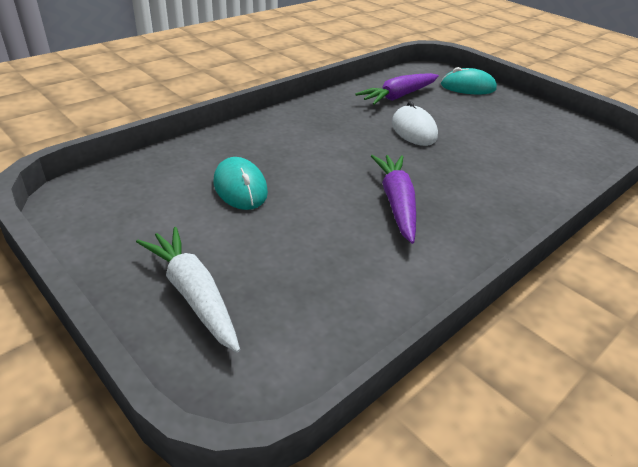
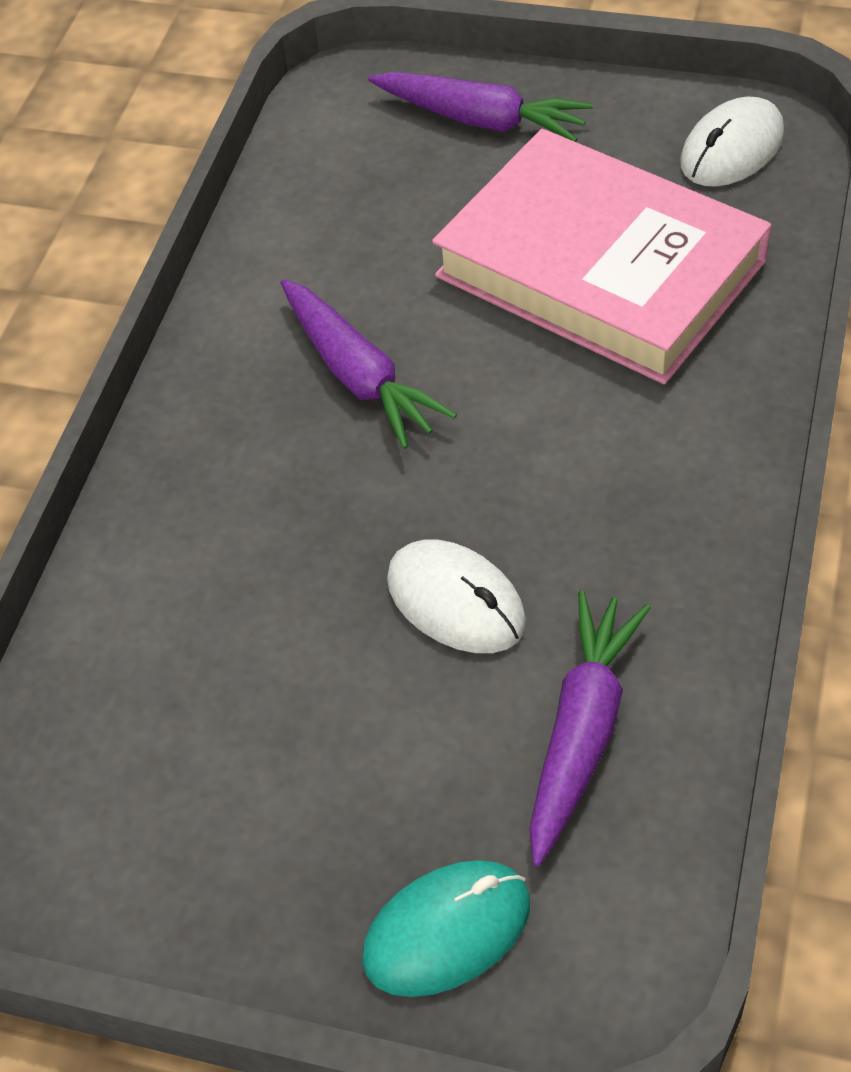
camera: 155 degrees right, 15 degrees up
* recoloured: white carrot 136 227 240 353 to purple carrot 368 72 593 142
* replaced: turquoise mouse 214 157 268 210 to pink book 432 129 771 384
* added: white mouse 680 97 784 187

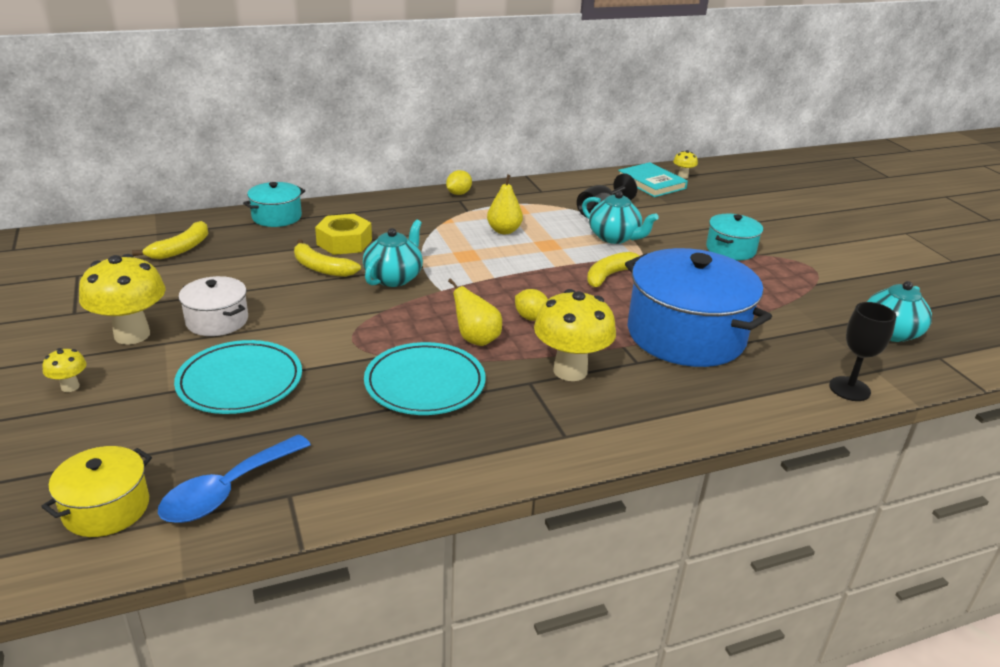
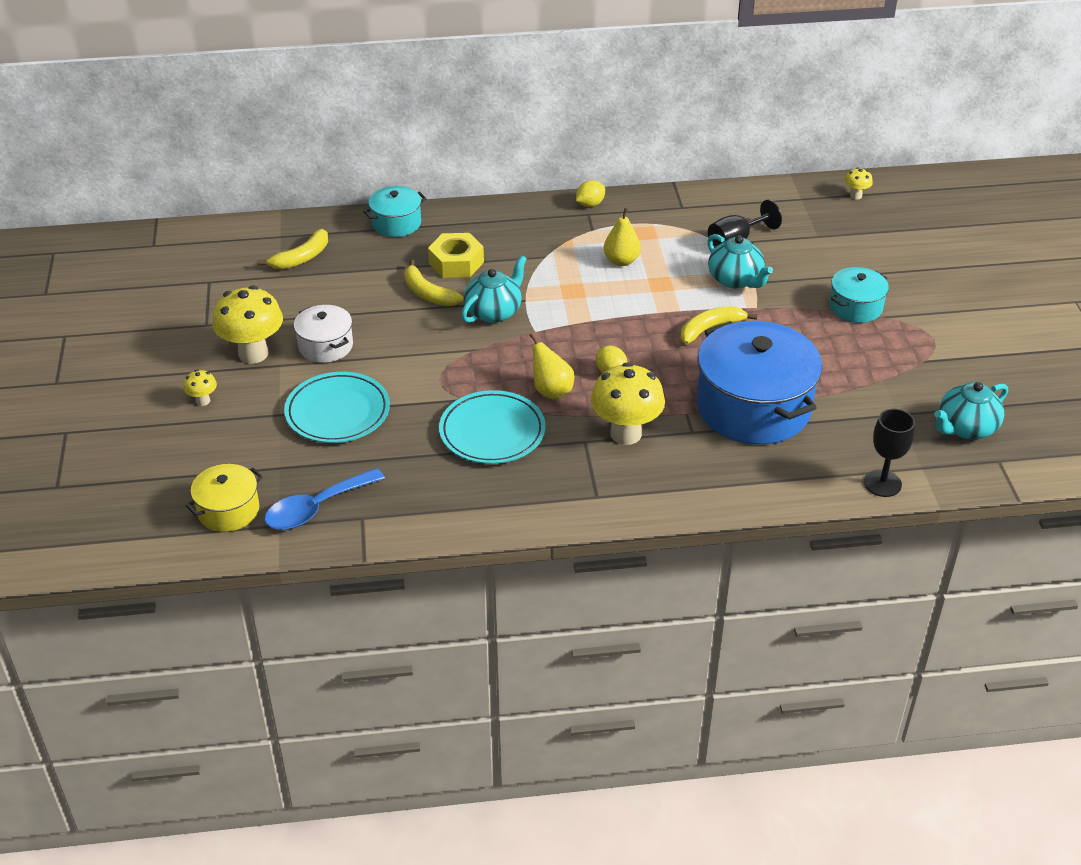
camera: 15 degrees right, 10 degrees up
* removed: turquoise book 618 162 688 197

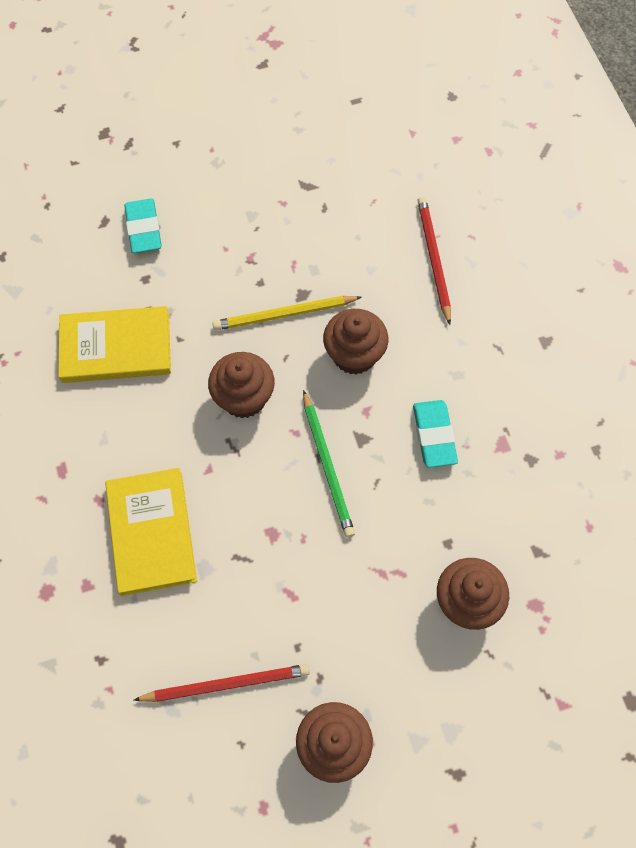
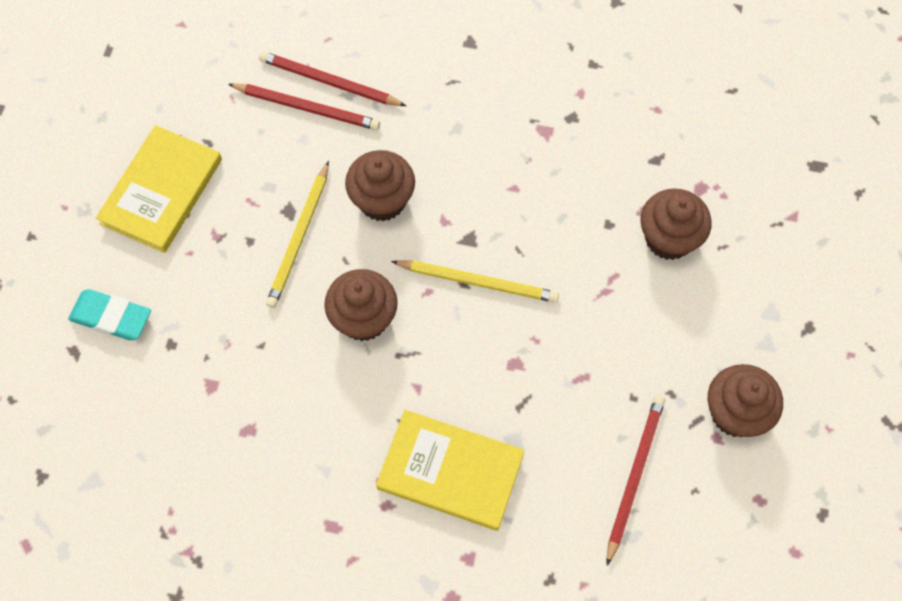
camera: 60 degrees left, 0 degrees up
* moved: yellow book 58 306 171 383 to 96 125 222 253
* recoloured: green pencil 303 390 355 538 to yellow pencil 391 260 559 303
* removed: turquoise eraser 413 400 458 468
* added: red pencil 228 83 380 130

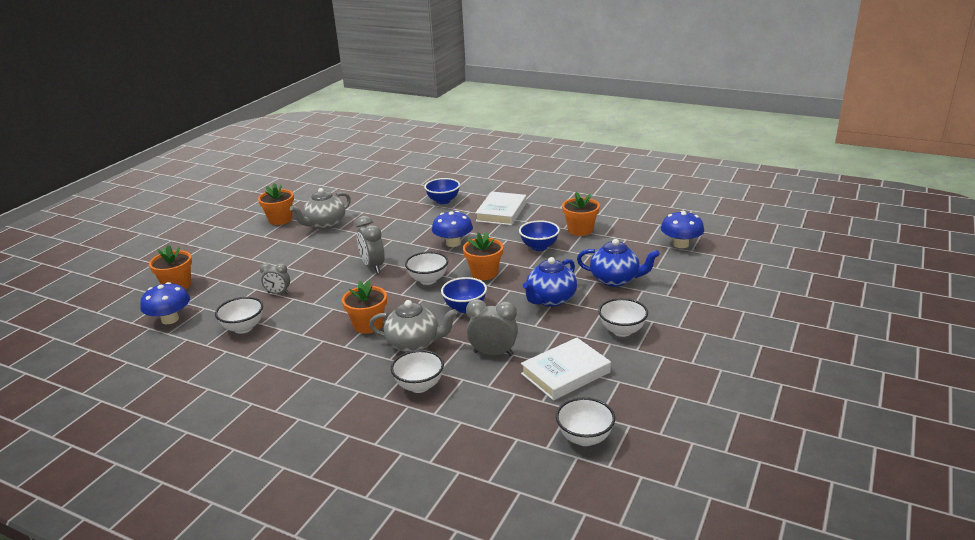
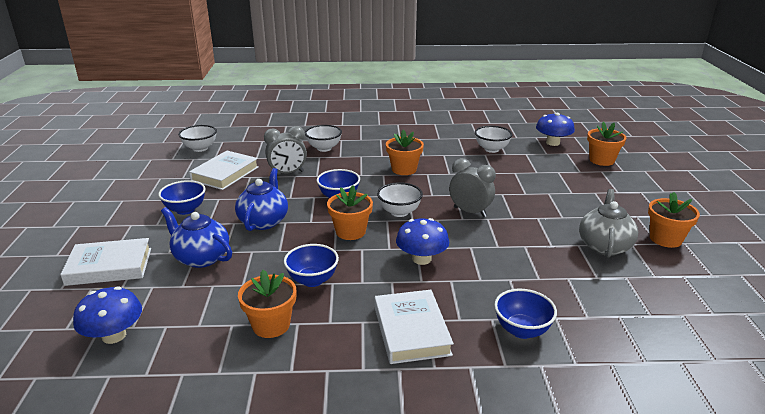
camera: 150 degrees right, 0 degrees up
* removed: grey clock 260 263 290 294
* removed: grey teapot 369 300 457 352
* turned: blue teapot 577 239 660 287 = 161 207 232 268 45 degrees clockwise
* recoloured: white bowl 598 298 648 337 to blue bowl 158 180 206 215
* added: white book 60 238 151 286

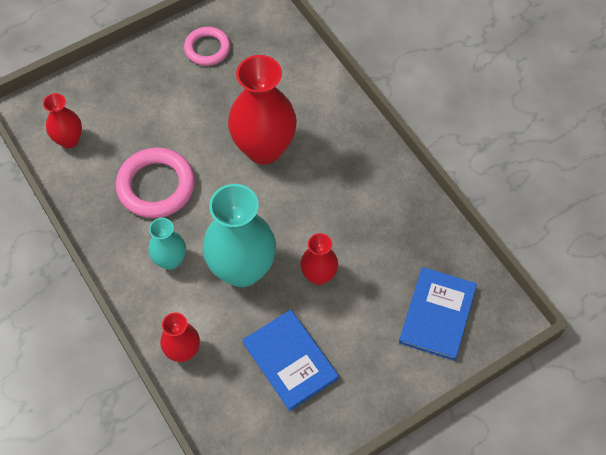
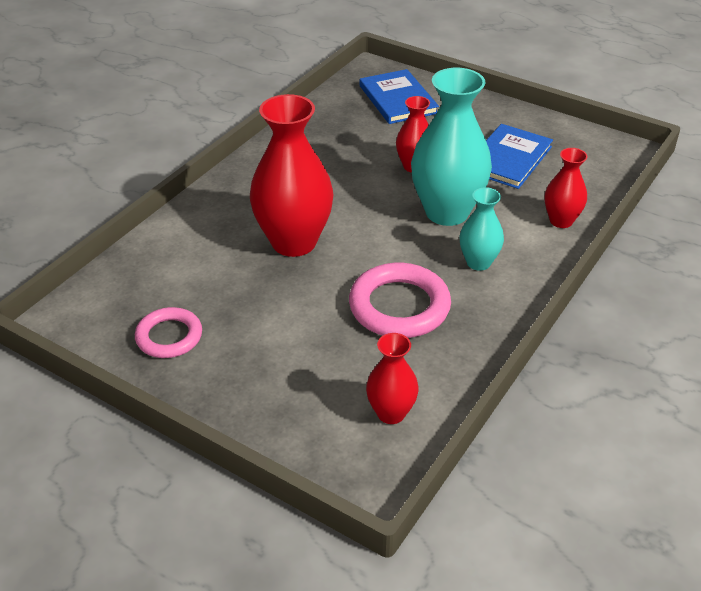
camera: 115 degrees left, 20 degrees down
* turned: blue book 399 267 477 361 = 360 69 439 124 75 degrees clockwise

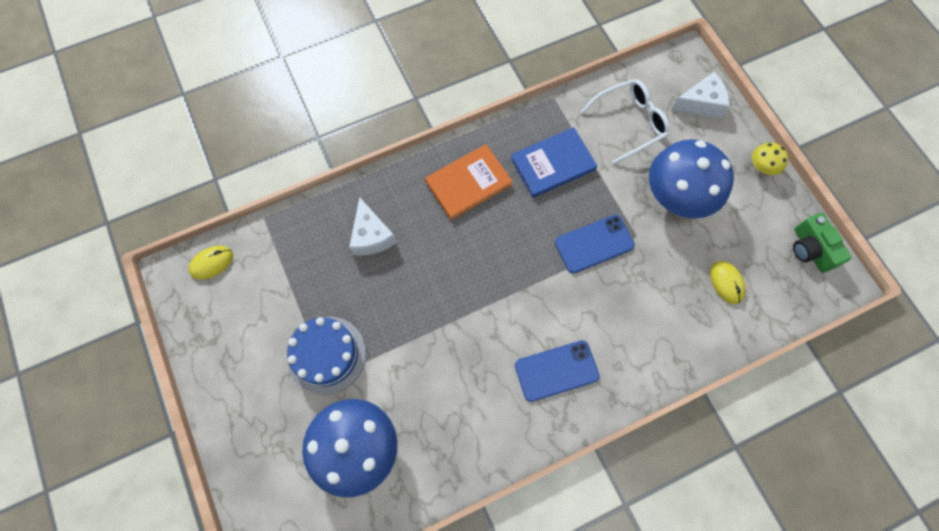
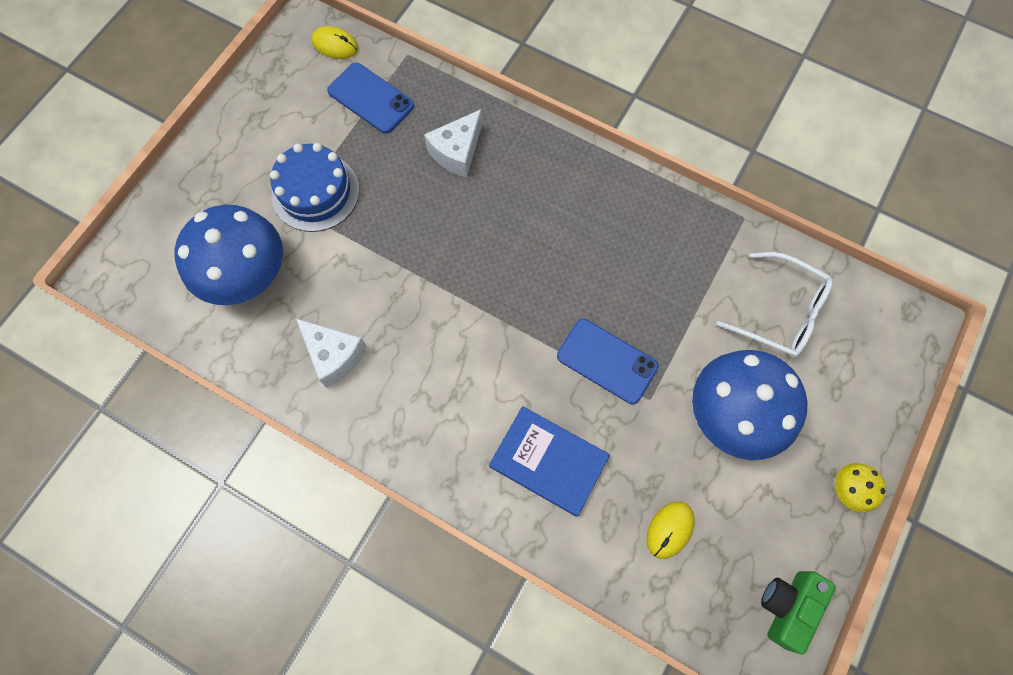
camera: 55 degrees right, 0 degrees up
* removed: orange book 425 144 513 220
* moved: blue book 511 127 597 198 to 489 406 610 517
* moved: blue phone 515 340 600 402 to 327 63 414 134
* moved: white cheese 671 72 729 118 to 296 318 367 388

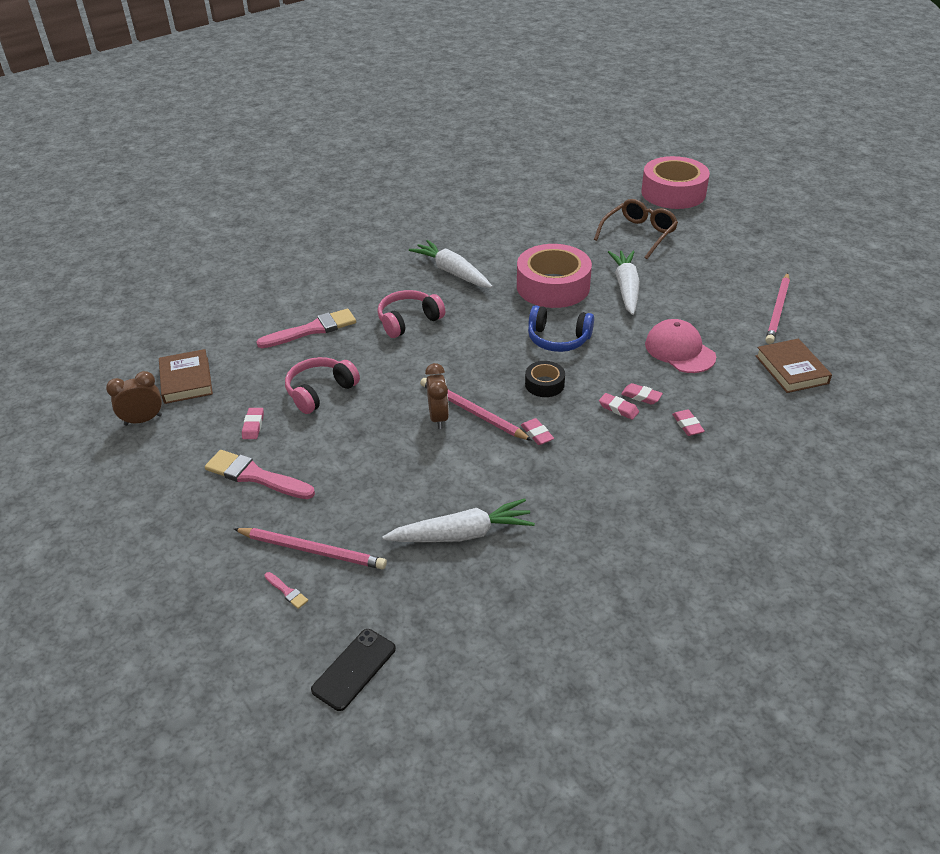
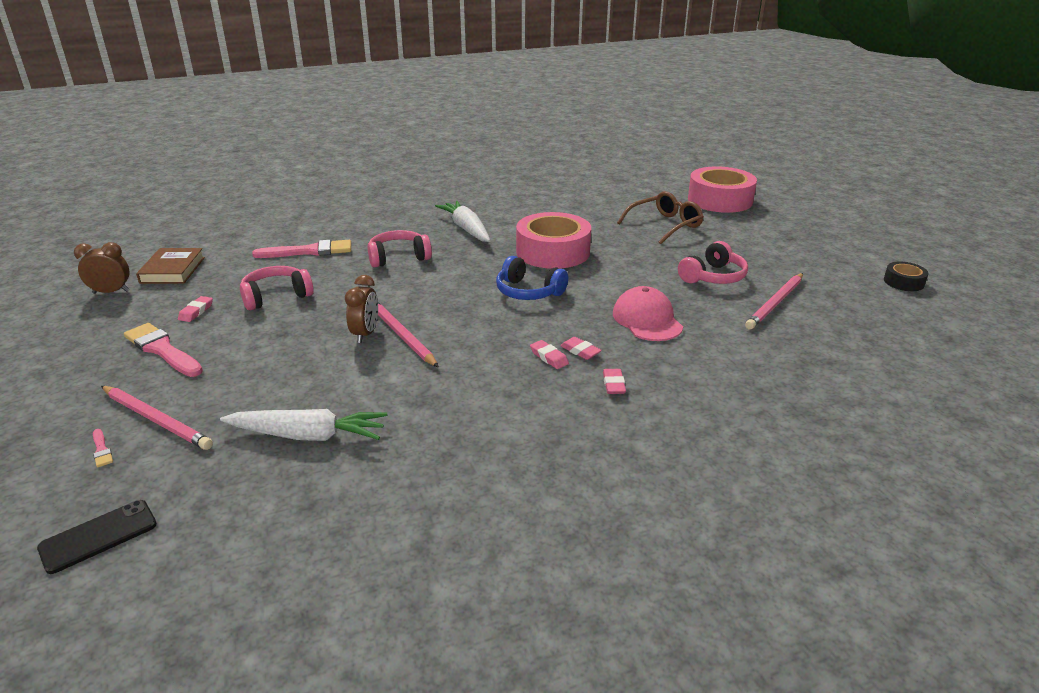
camera: 15 degrees right, 10 degrees down
* removed: pink eraser 521 418 554 445
* moved: black tape 525 361 565 397 to 884 261 929 291
* removed: white carrot 608 251 640 315
* removed: brown book 756 338 832 393
* added: pink headphones 678 241 748 284

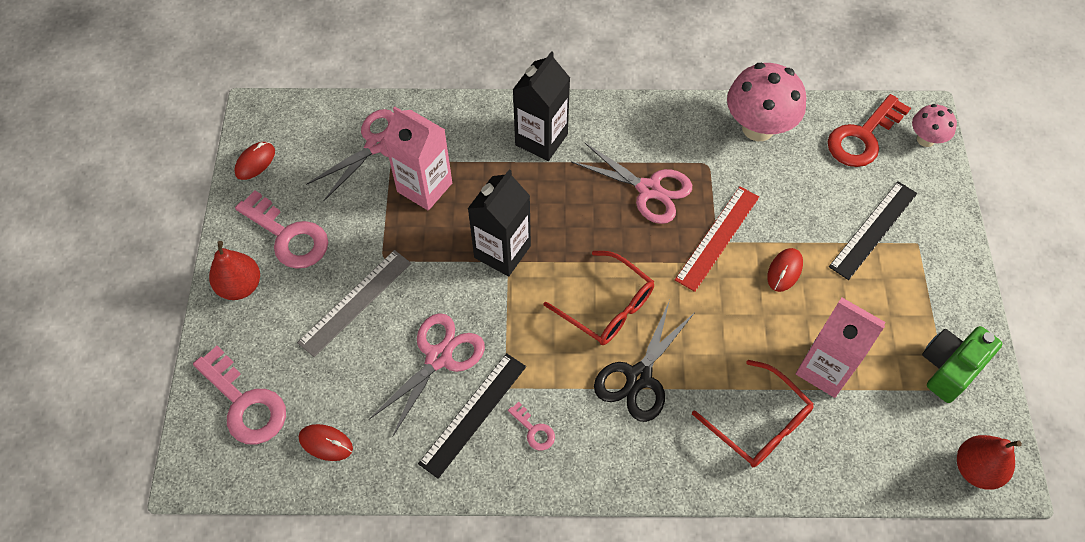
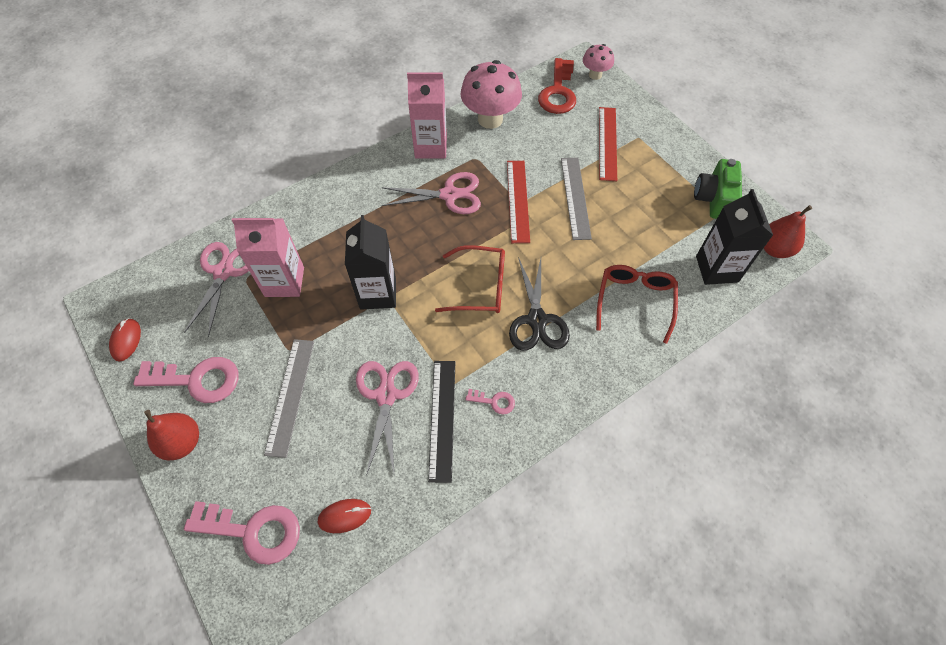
camera: 35 degrees left, 0 degrees up
* moved: black carton 513 51 570 161 to 696 189 773 285
* turned: red glasses 692 360 814 467 = 596 265 678 344 90 degrees counterclockwise
* replaced: red mouse 767 248 803 292 to grey ruler 561 158 592 240
* moved: pink carton 796 298 886 398 to 407 72 447 159
* recoloured: black ruler 829 181 917 280 to red ruler 599 107 617 181

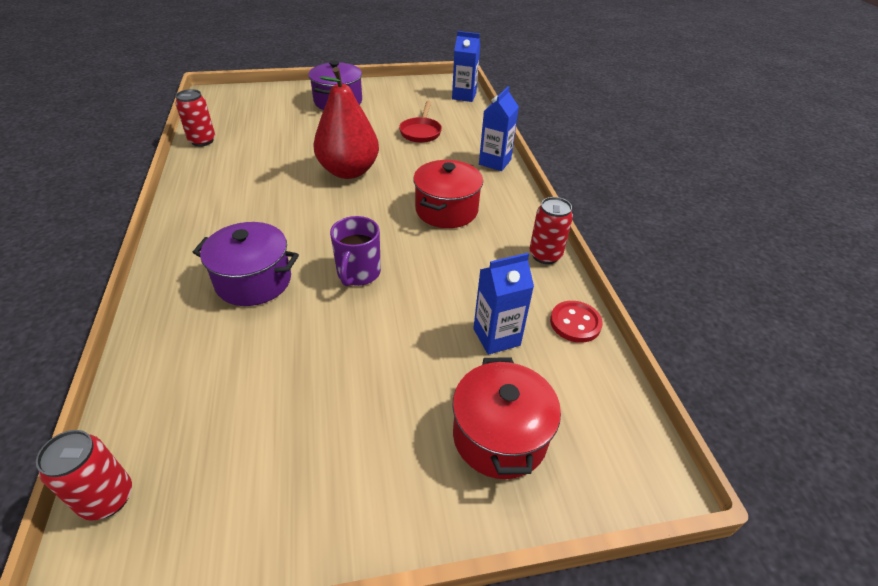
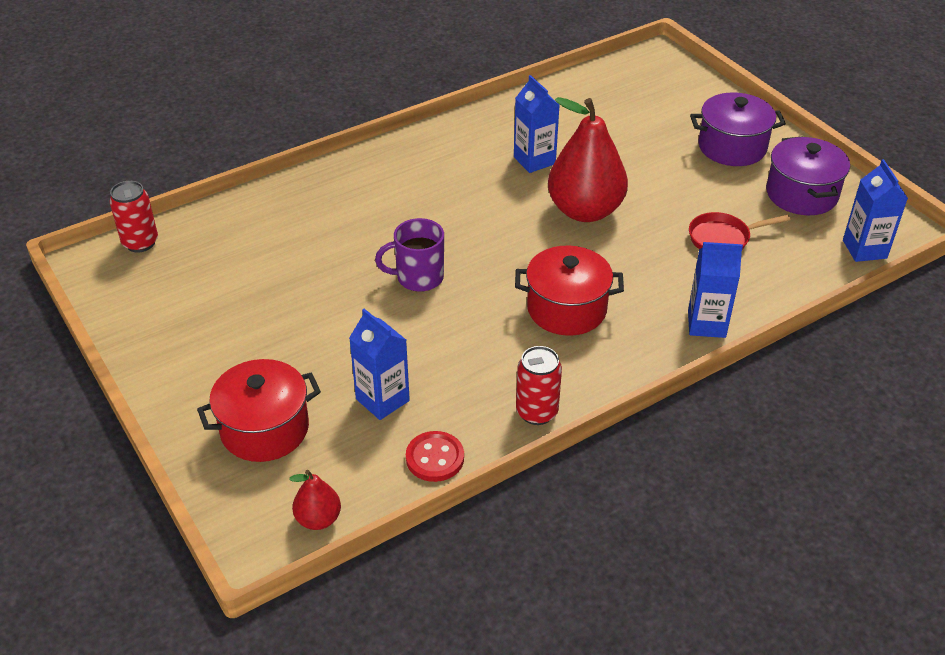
camera: 70 degrees right, 0 degrees up
* removed: red can 175 89 215 146
* moved: purple pot 193 222 299 306 to 766 136 850 215
* added: red pear 289 470 341 530
* added: blue carton 514 75 560 173

